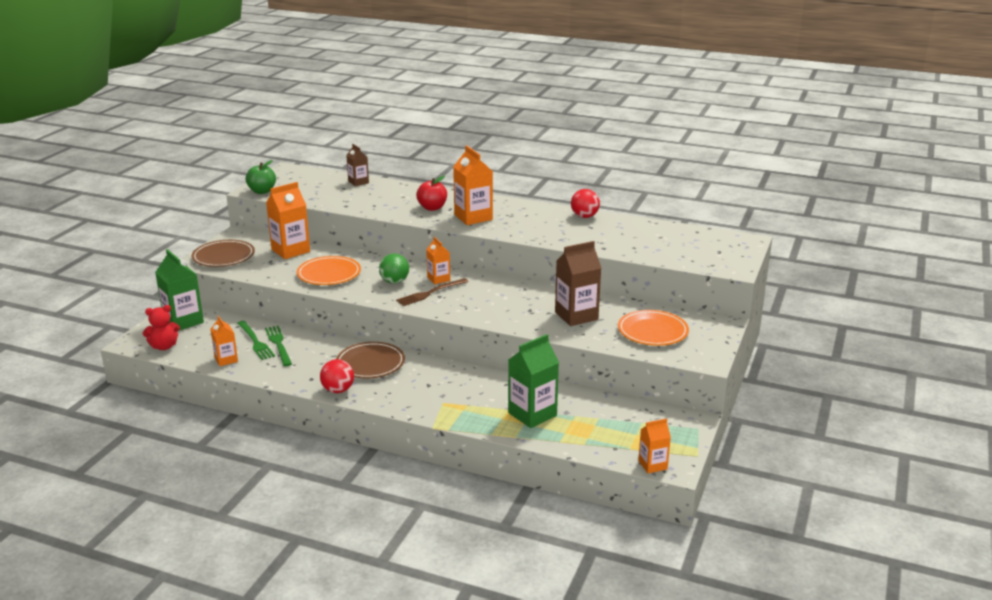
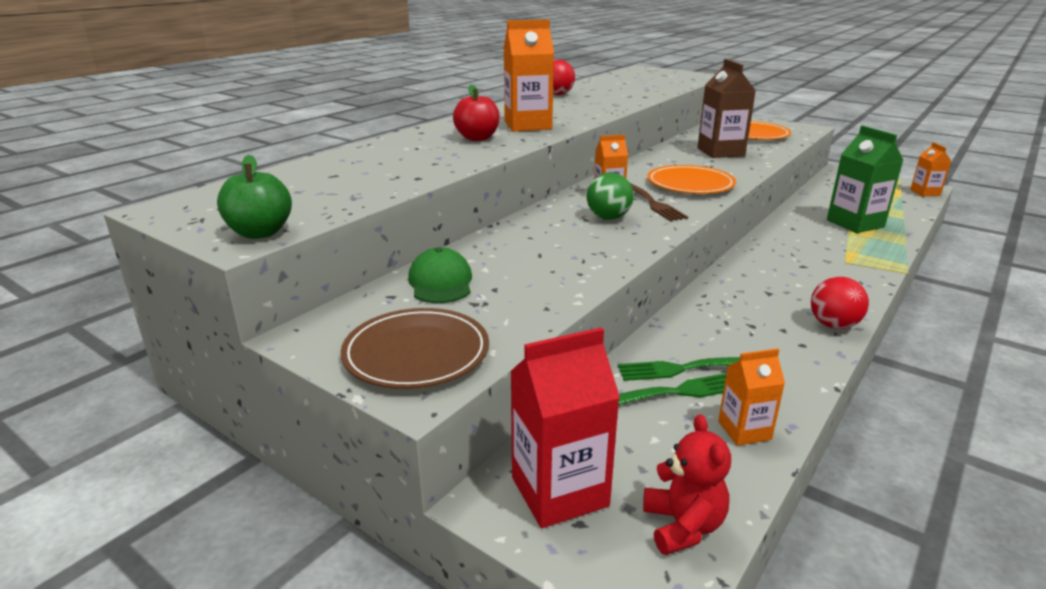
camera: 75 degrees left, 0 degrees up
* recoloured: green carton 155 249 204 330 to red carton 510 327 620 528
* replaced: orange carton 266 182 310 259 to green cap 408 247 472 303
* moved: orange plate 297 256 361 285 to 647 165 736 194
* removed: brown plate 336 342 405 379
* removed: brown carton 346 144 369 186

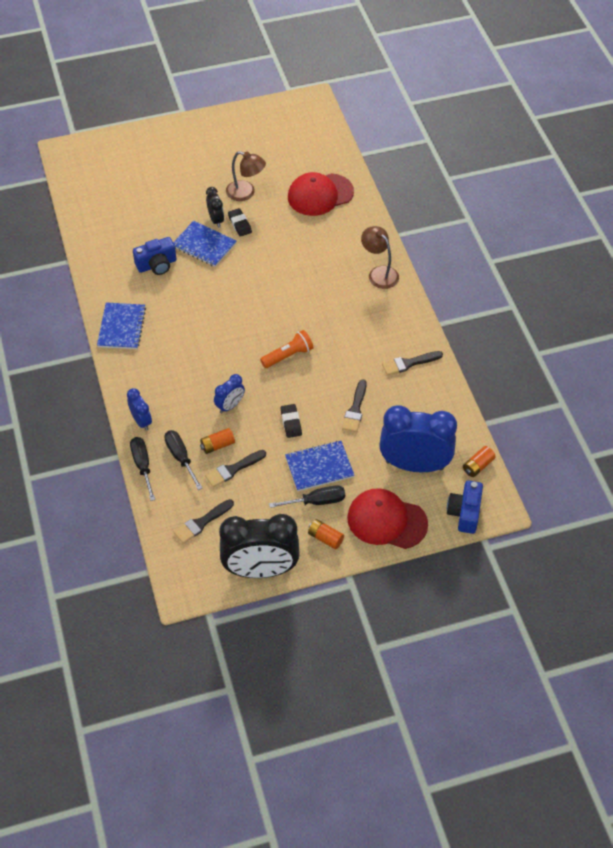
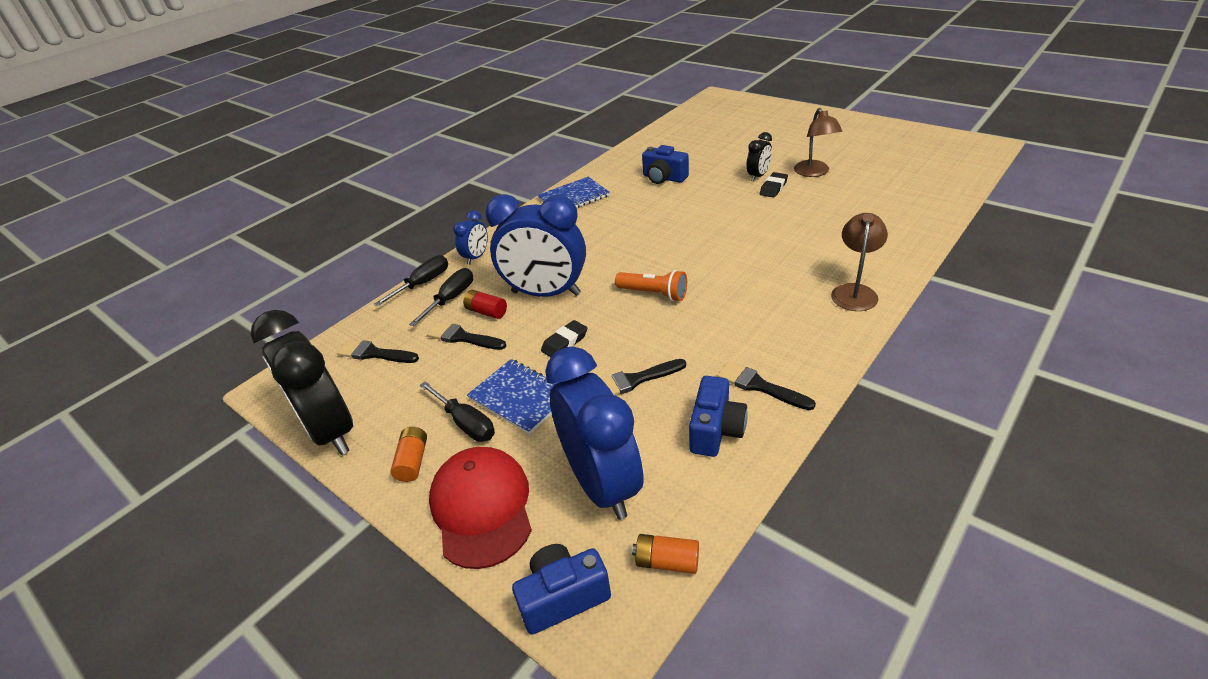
camera: 60 degrees right, 15 degrees down
* removed: blue notebook 173 221 236 267
* recoloured: orange battery 200 428 235 454 to red battery 463 290 507 319
* resized: blue clock 214 374 245 413 = 485 194 586 297 x2.14
* removed: red cap 288 172 354 216
* added: blue camera 689 376 748 457

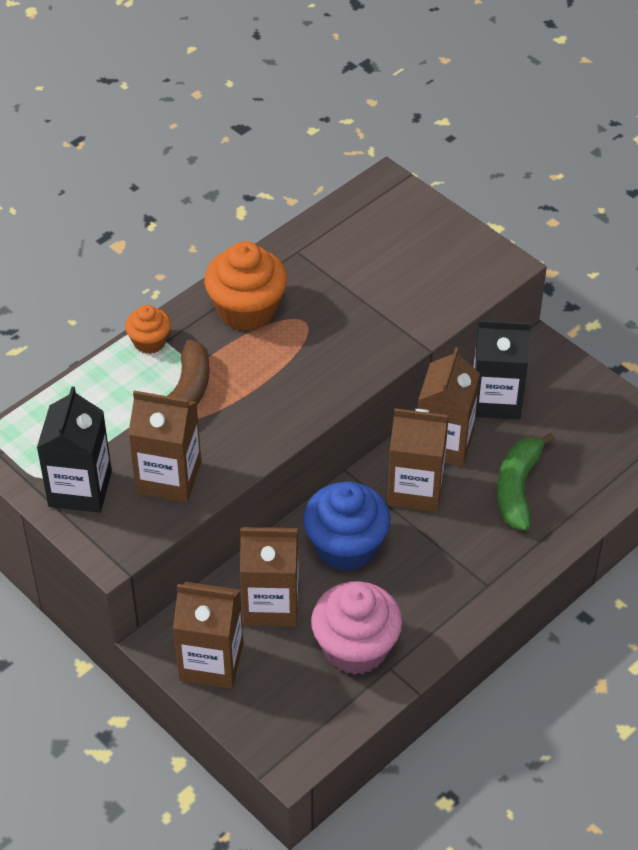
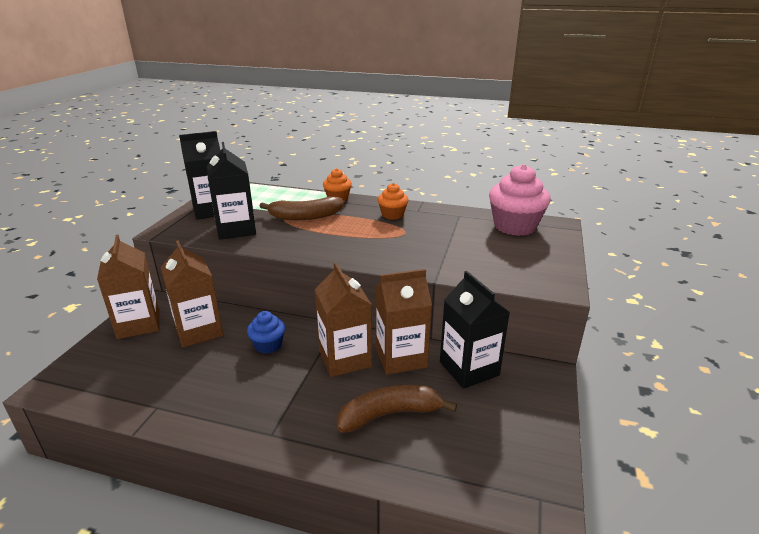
camera: 60 degrees right, 20 degrees down
* recoloured: brown carton 128 391 201 503 to black carton 207 142 256 240
* resized: orange cupcake 204 241 287 331 = 378 183 409 220 x0.55
* resized: blue cupcake 303 482 391 571 = 247 311 285 354 x0.55
* moved: pink cupcake 311 581 402 675 to 489 164 551 236
* recoloured: green banana 497 433 555 531 to brown banana 337 385 457 433

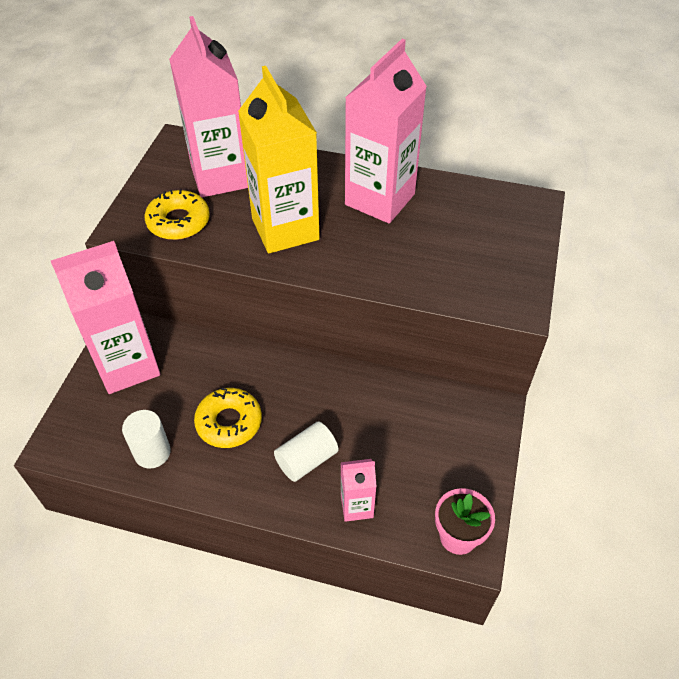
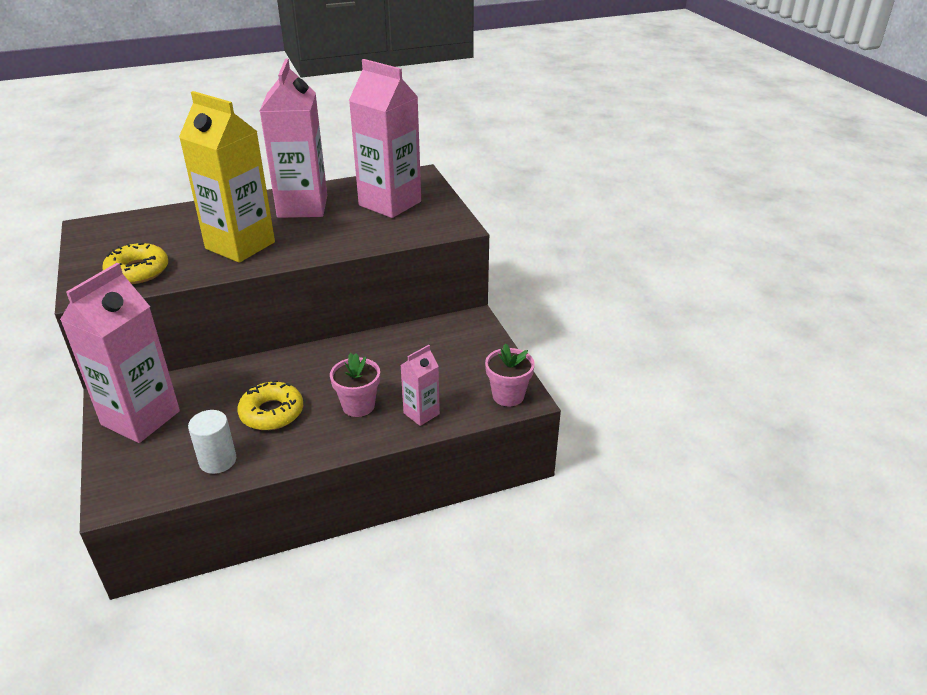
camera: 35 degrees left, 15 degrees down
* moved: pink carton 169 16 248 198 to 349 59 421 218
* replaced: white cylinder 274 422 338 482 to pink flower pot 330 353 380 417

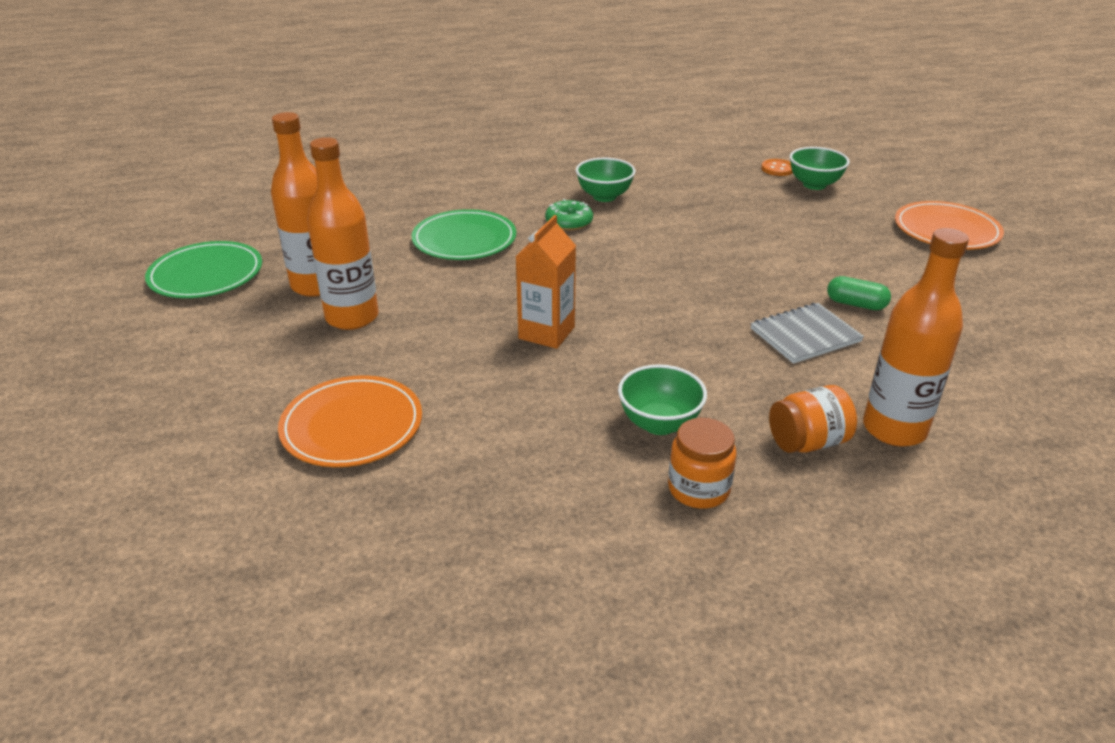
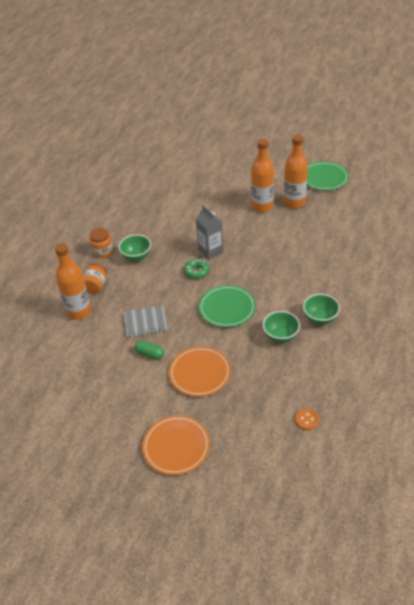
camera: 125 degrees right, 10 degrees up
* moved: orange plate 278 375 422 467 to 169 346 231 397
* moved: green plate 412 209 516 260 to 199 285 256 328
* recoloured: orange carton 515 215 576 349 to grey carton 196 206 223 259
* moved: green donut 545 199 593 231 to 184 259 209 279
* turned: grey notebook 751 303 864 364 = 124 305 167 337 75 degrees clockwise
* moved: green bowl 790 147 850 190 to 263 311 300 343
* turned: green capsule 827 276 891 310 = 135 340 164 360 60 degrees clockwise

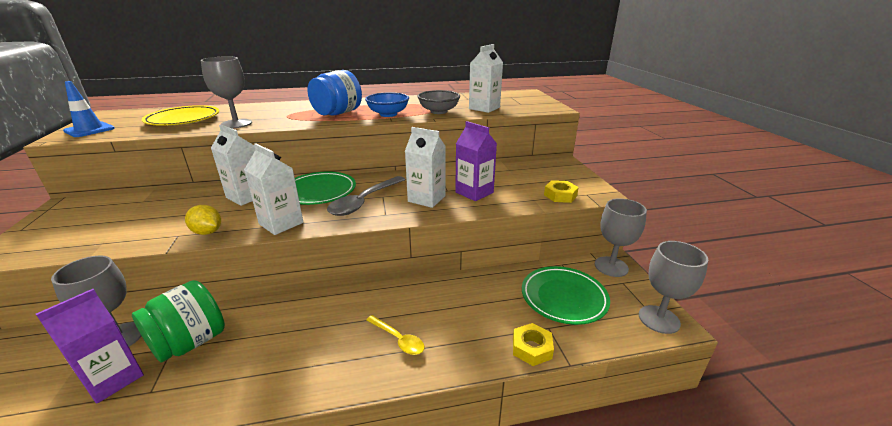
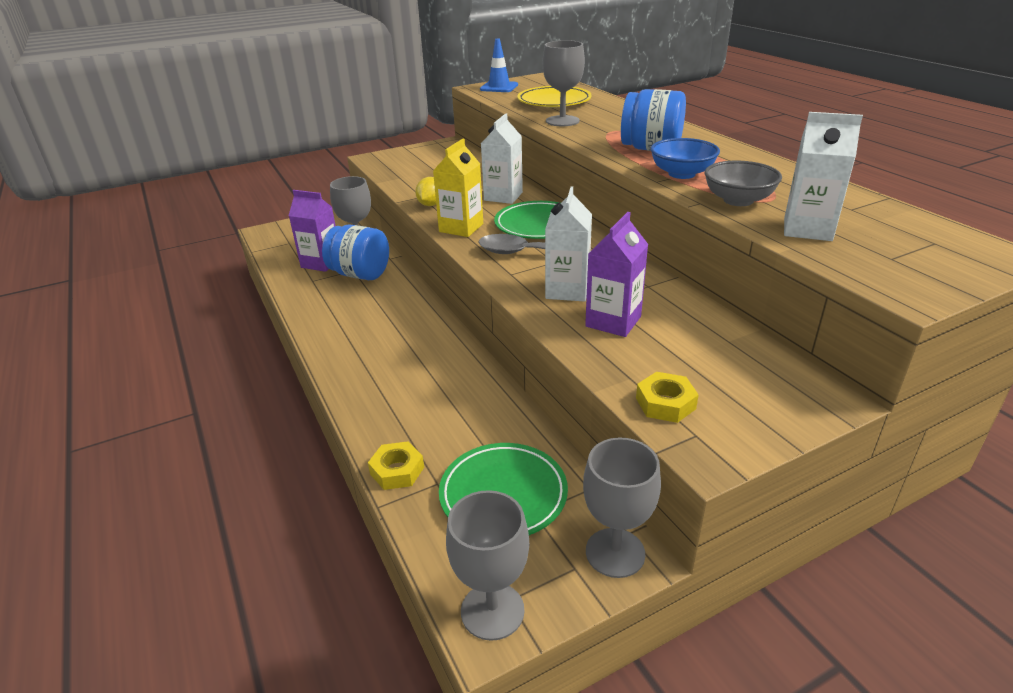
camera: 75 degrees right, 5 degrees up
* recoloured: green jar 132 280 225 362 to blue jar 322 225 389 280
* recoloured: white carton 244 144 303 235 to yellow carton 433 139 483 237
* removed: yellow spoon 366 315 425 355

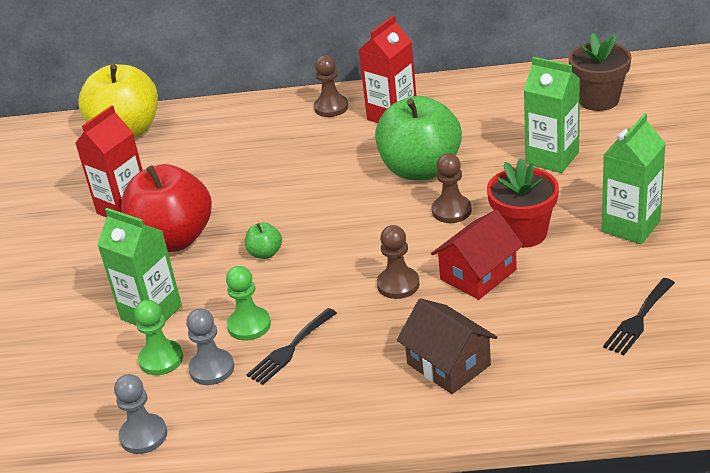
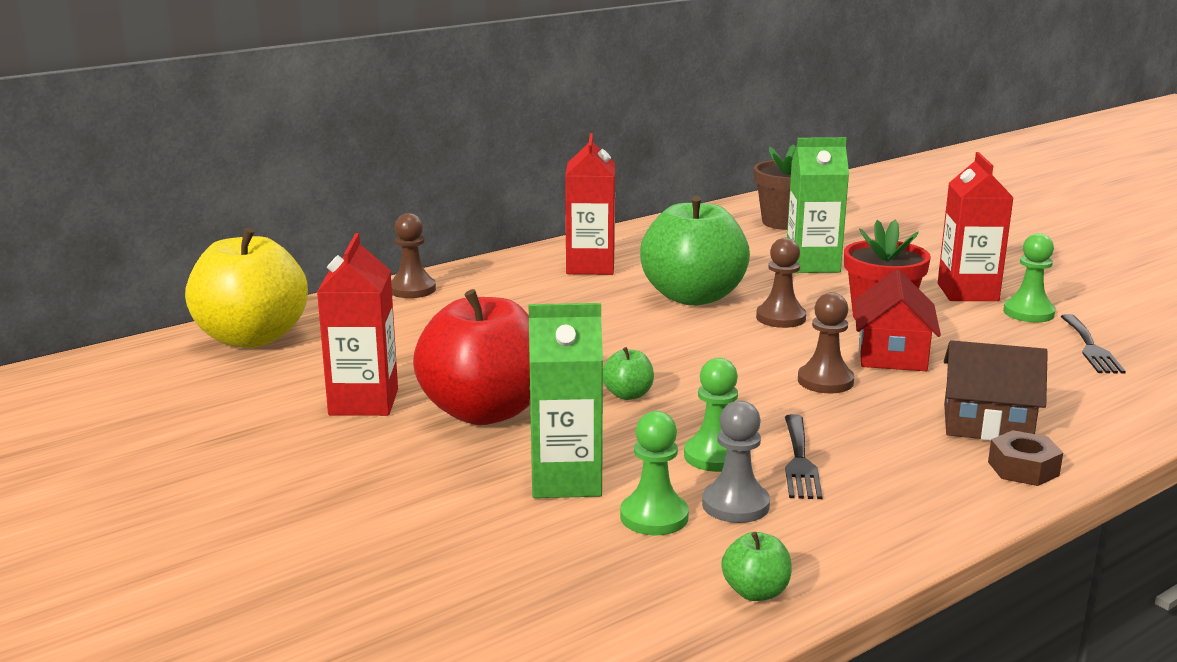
camera: 40 degrees left, 15 degrees down
* replaced: grey pawn 114 374 167 454 to green apple 721 532 792 601
* moved: brown pawn 314 55 349 117 to 391 213 436 298
* recoloured: green carton 602 113 666 244 to red carton 938 152 1014 301
* added: brown nut 988 430 1063 486
* added: green pawn 1003 233 1056 322

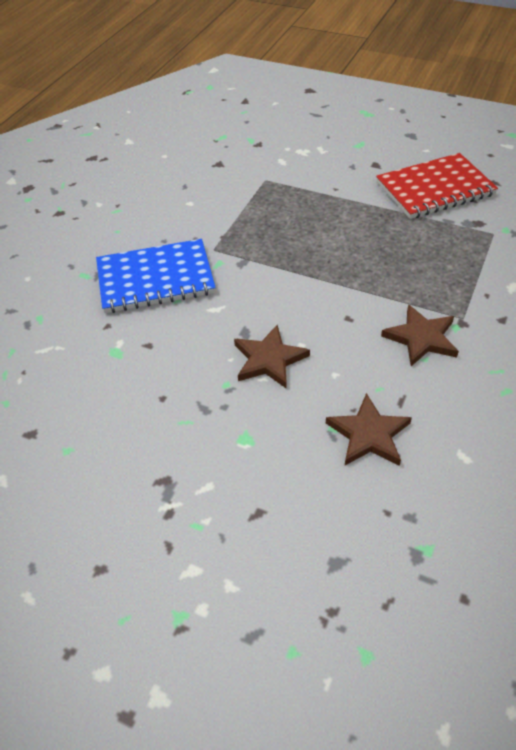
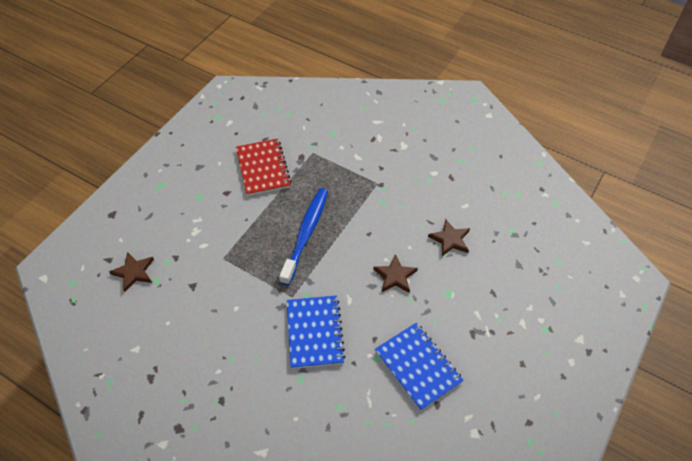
camera: 85 degrees left, 5 degrees up
* moved: brown star 381 304 459 366 to 109 252 154 292
* added: blue toothbrush 279 188 328 285
* added: blue notebook 375 323 464 411

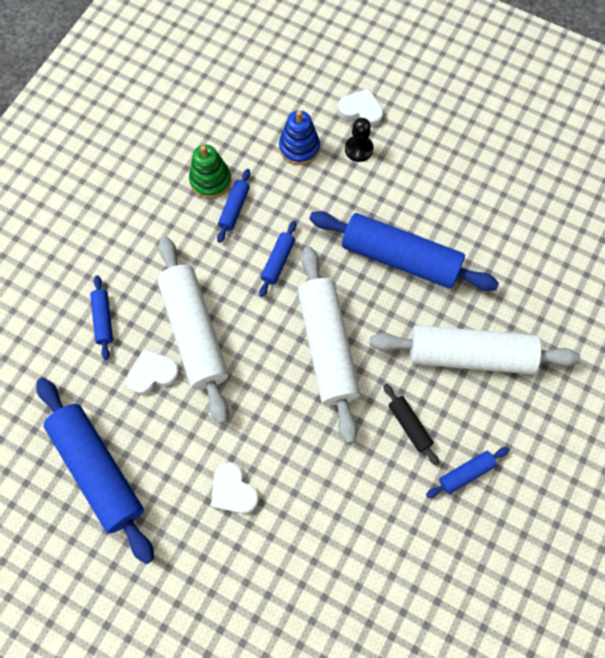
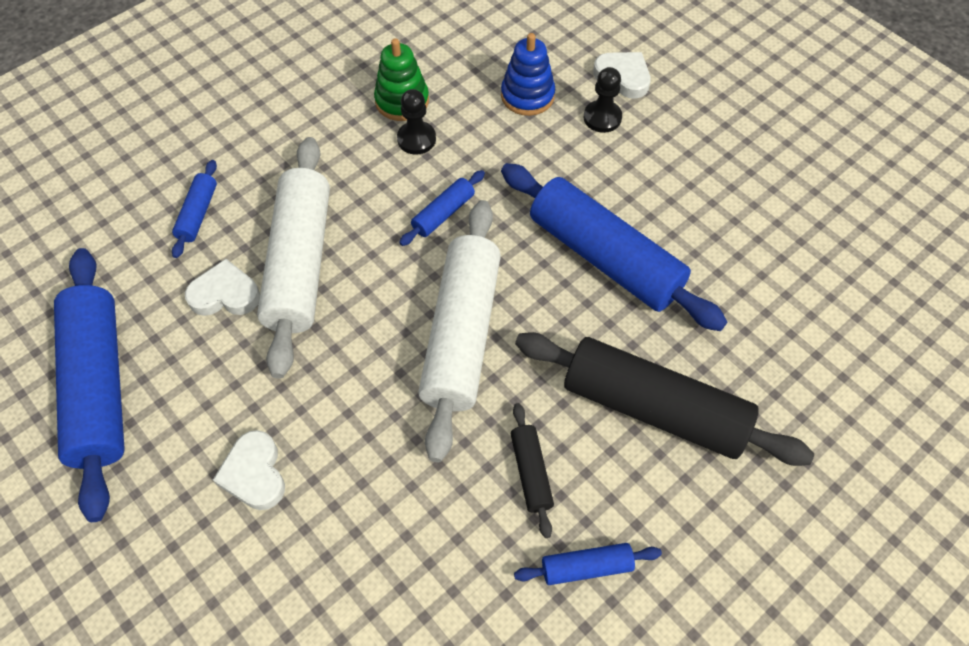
camera: 20 degrees right, 10 degrees down
* replaced: blue rolling pin 217 169 250 243 to black pawn 397 89 436 155
* recoloured: white rolling pin 370 325 581 374 to black rolling pin 515 332 814 466

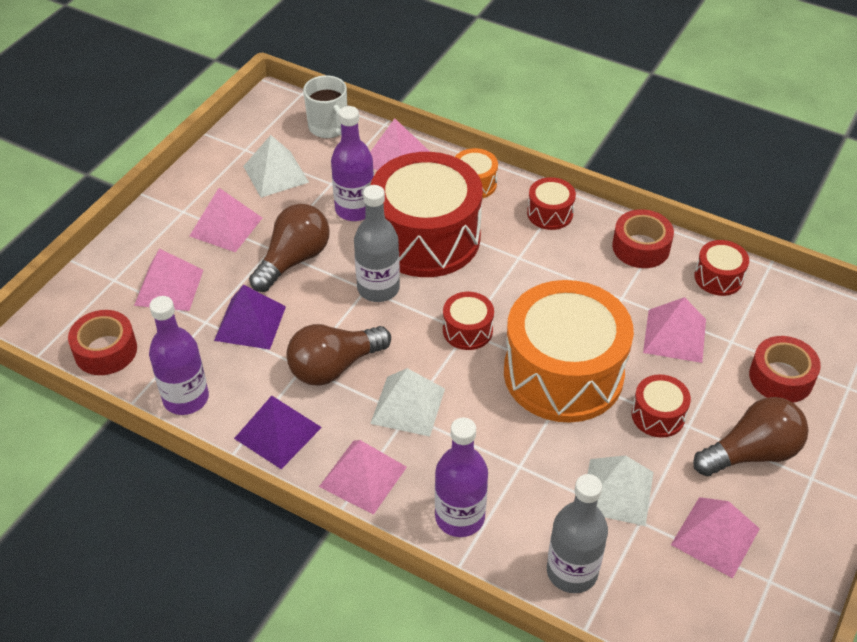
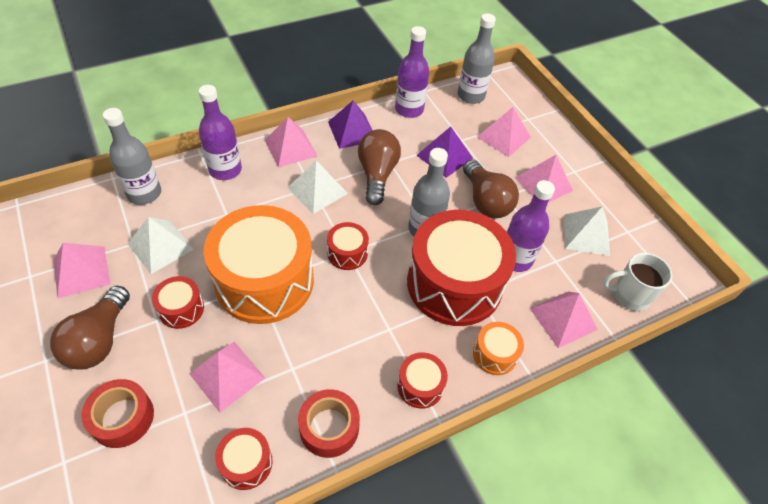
camera: 120 degrees right, 5 degrees up
* replaced: red tape 68 310 137 375 to grey bottle 458 13 496 104

